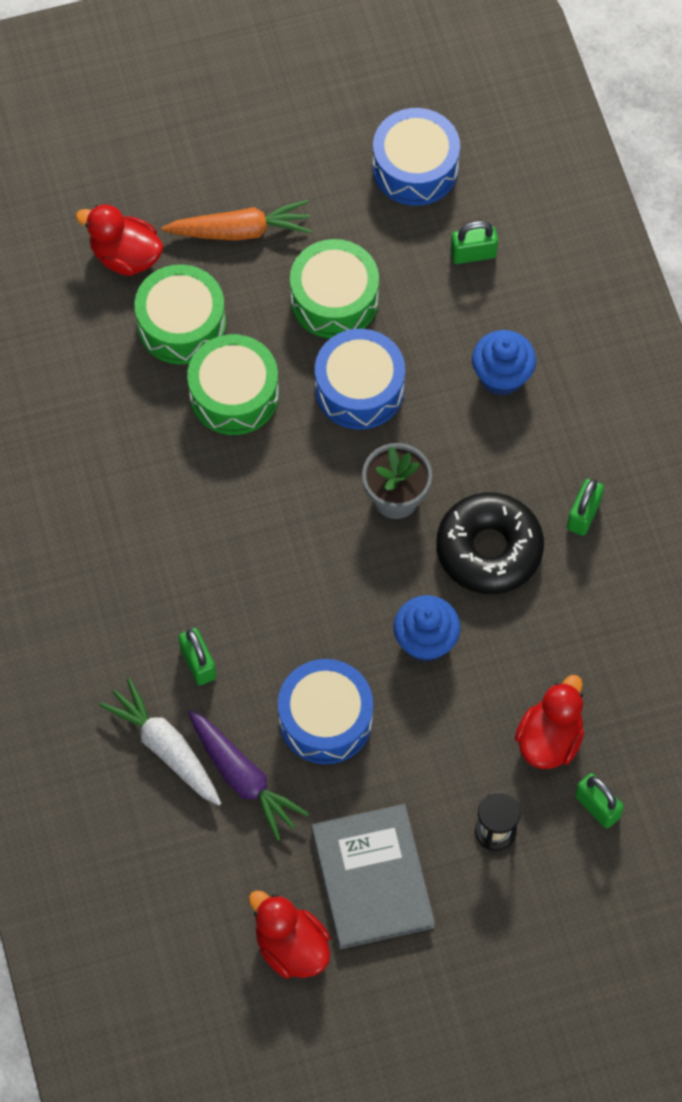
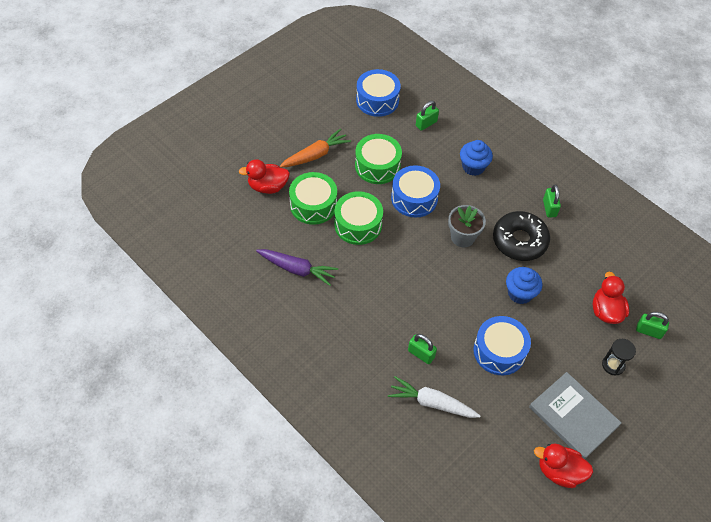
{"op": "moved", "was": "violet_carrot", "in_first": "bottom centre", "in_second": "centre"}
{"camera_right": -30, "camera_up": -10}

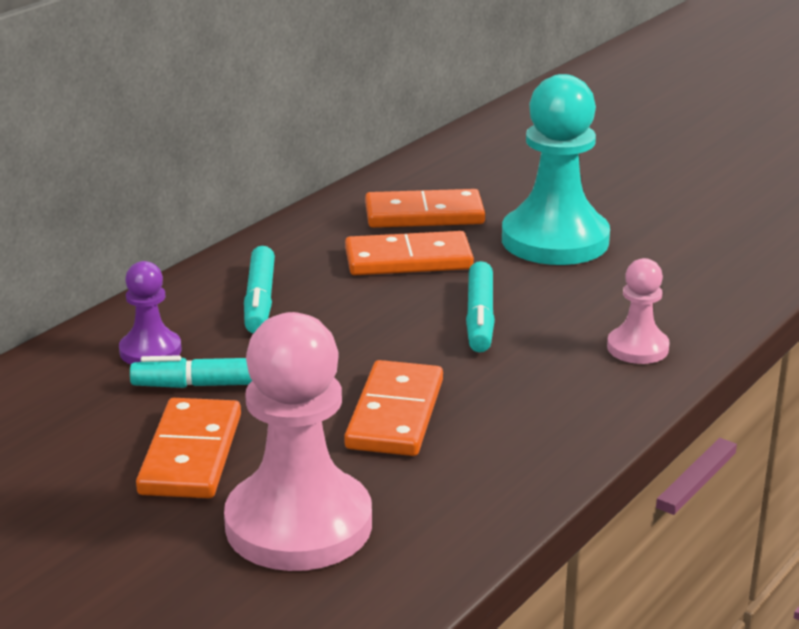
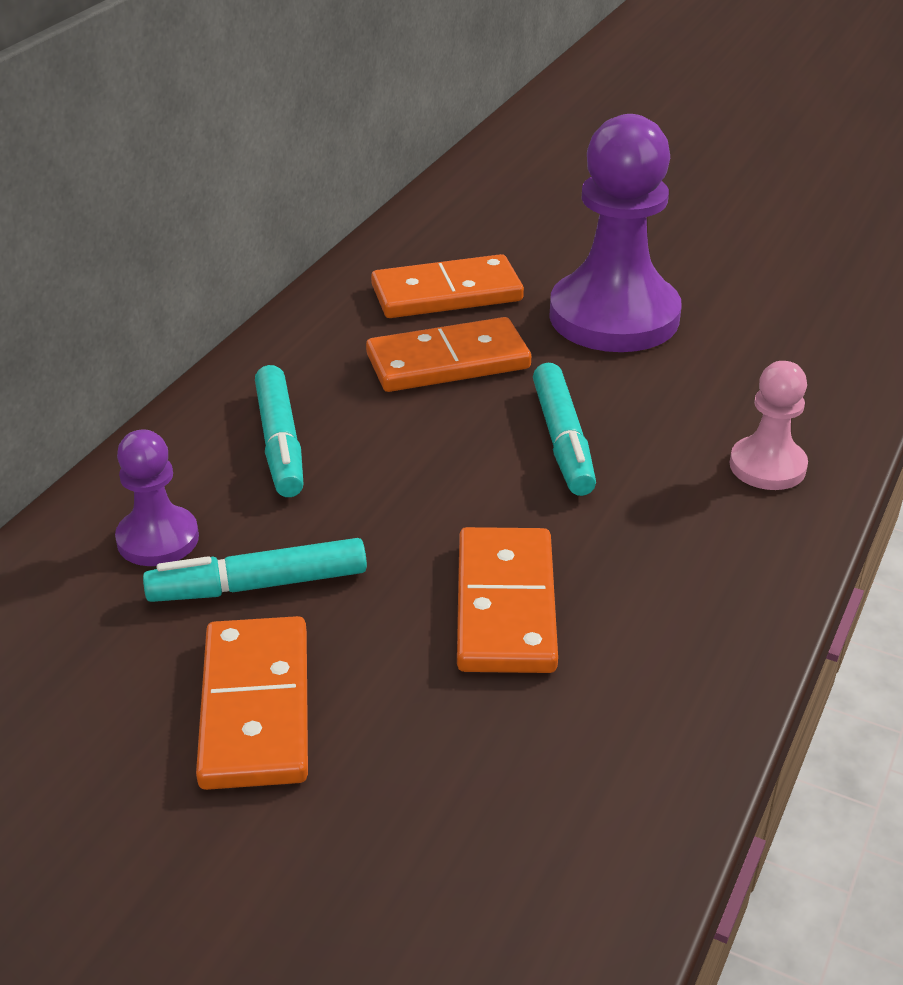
{"op": "removed", "was": "rose-pink_game_pawn (1st from left)", "in_first": "bottom centre"}
{"op": "recoloured", "was": "aqua_game_pawn", "now": "violet_game_pawn (2nd from left)", "in_first": "top right", "in_second": "top right"}
{"camera_right": -10, "camera_up": 10}

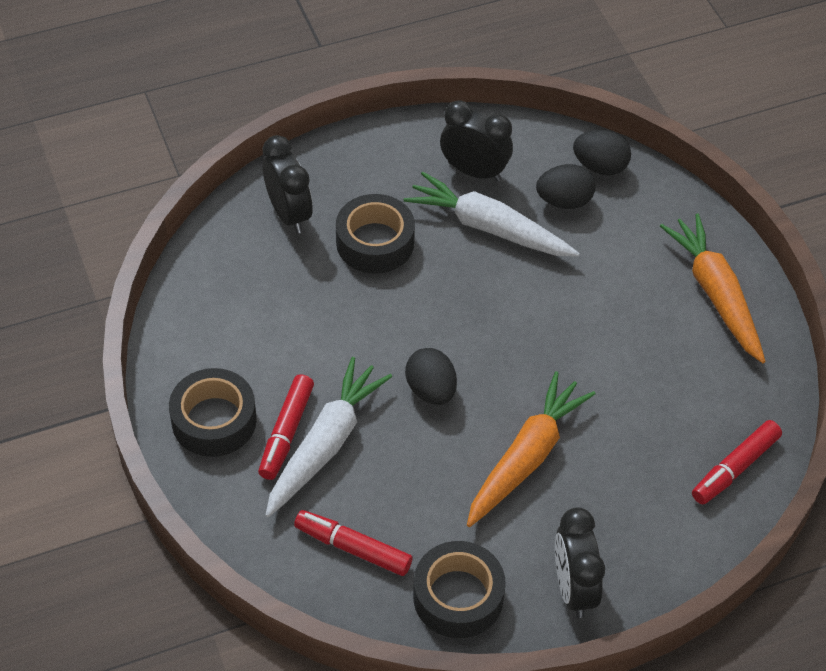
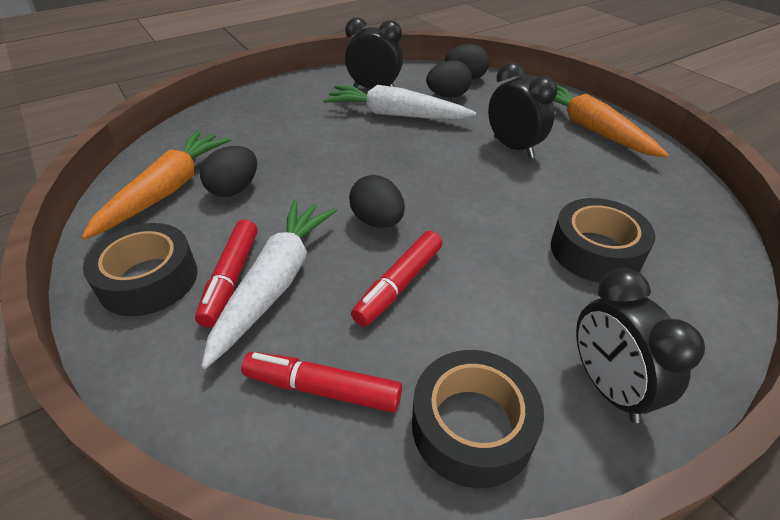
{"op": "added", "now": "jet-black_toy_egg (1st from left)", "in_second": "top left"}
{"op": "moved", "was": "jet-black_clock (1st from left in the first image)", "now": "jet-black_clock (2nd from left)", "in_first": "top centre", "in_second": "top right"}
{"op": "moved", "was": "jet-black_sticky_tape (2nd from left in the first image)", "now": "jet-black_sticky_tape (3rd from left)", "in_first": "centre", "in_second": "middle right"}
{"op": "moved", "was": "orange-coloured_carrot (1st from left)", "in_first": "bottom centre", "in_second": "middle left"}
{"op": "moved", "was": "red_felt_pen (3rd from left)", "in_first": "bottom right", "in_second": "centre"}
{"camera_right": -10, "camera_up": -10}

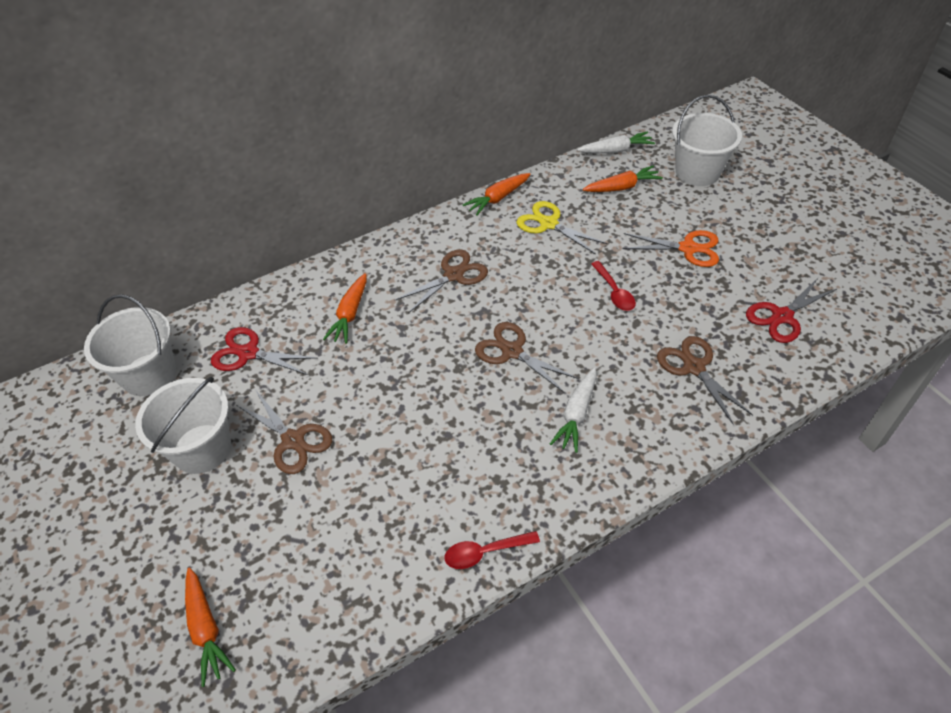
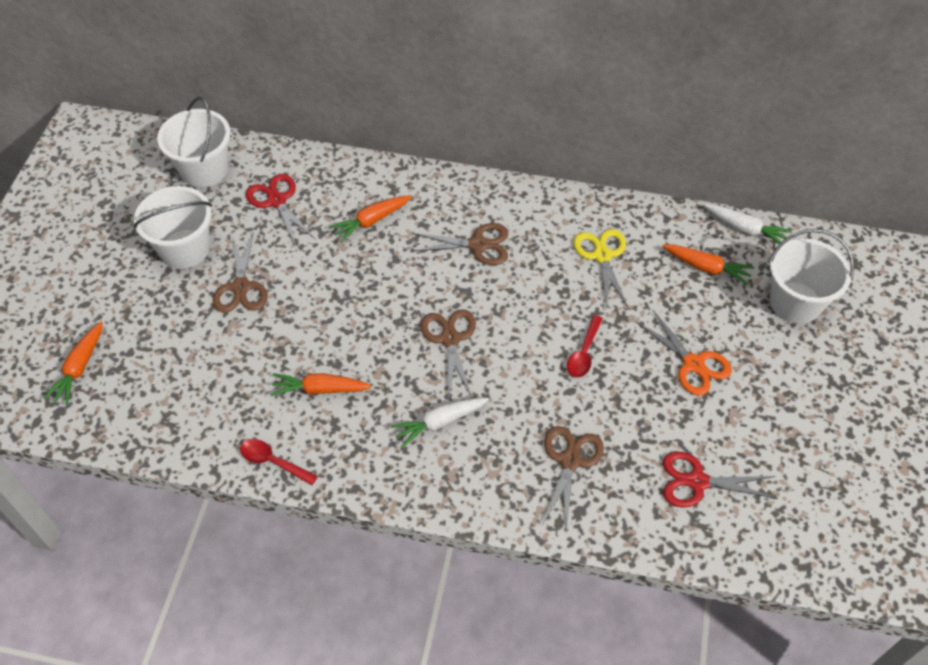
{"op": "moved", "was": "orange-coloured_carrot (3rd from left in the first image)", "now": "orange-coloured_carrot (2nd from left)", "in_first": "top centre", "in_second": "centre"}
{"camera_right": 40, "camera_up": 5}

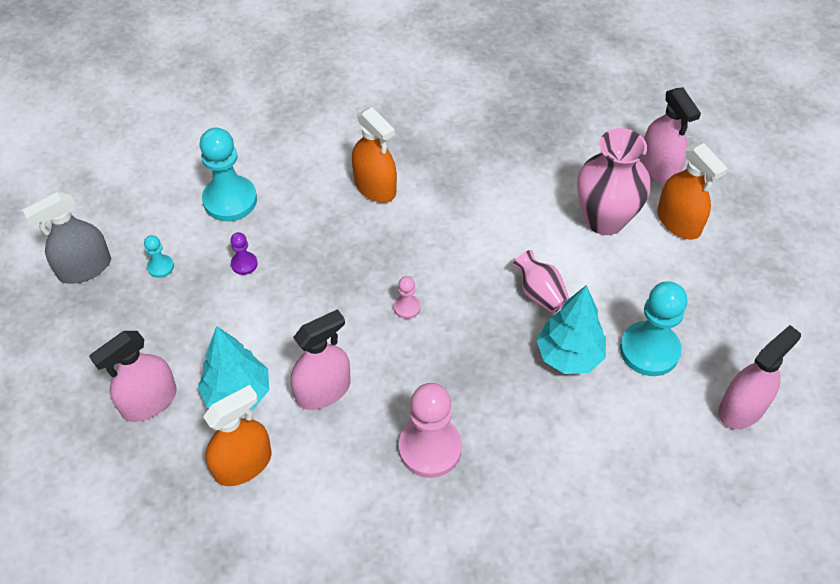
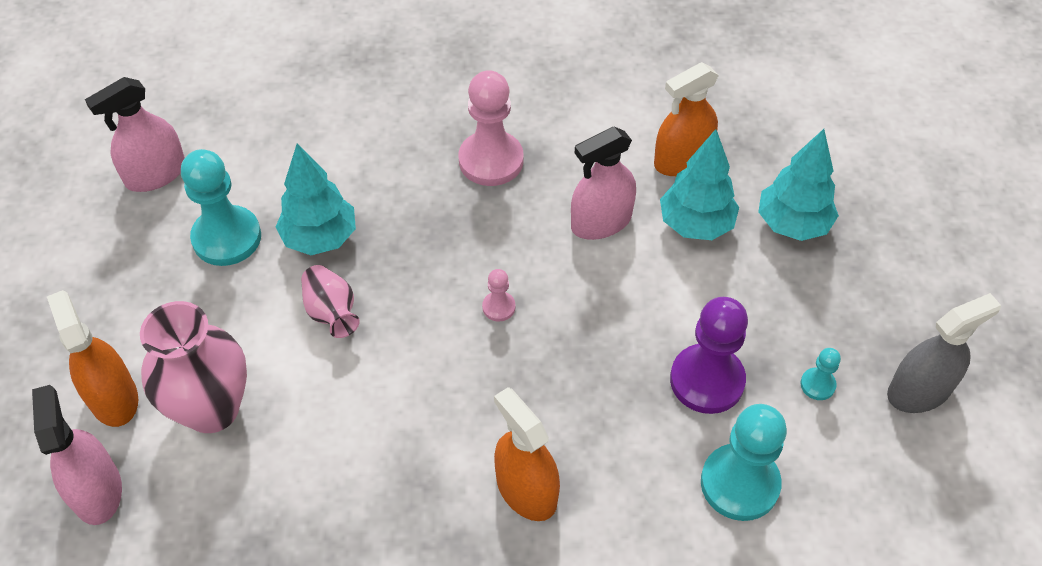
{"op": "replaced", "was": "rose-pink_sprayer (1st from left)", "now": "aqua_fir_tree (3rd from left)", "in_first": "middle left", "in_second": "top right"}
{"op": "resized", "was": "violet_game_pawn", "in_first": "middle left", "in_second": "middle right", "ratio": 2.14}
{"camera_right": -175, "camera_up": 0}

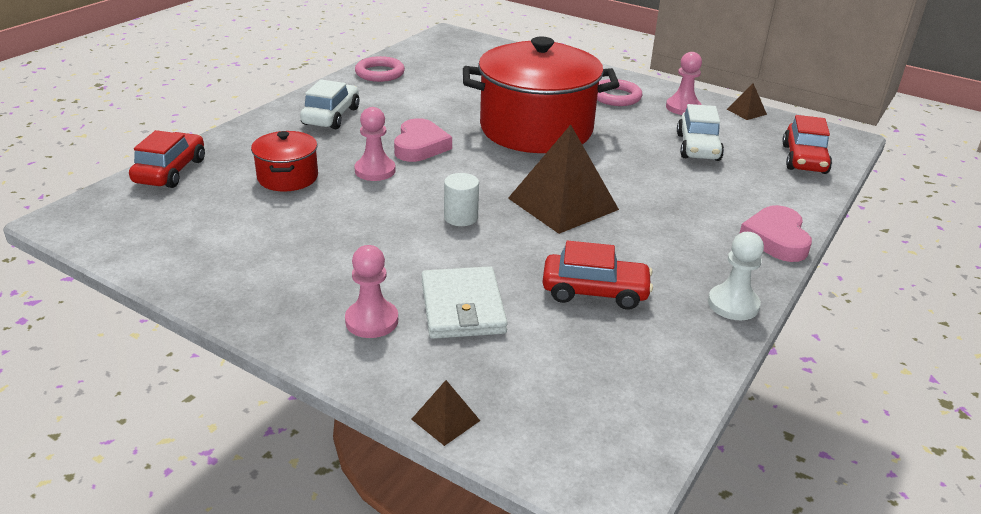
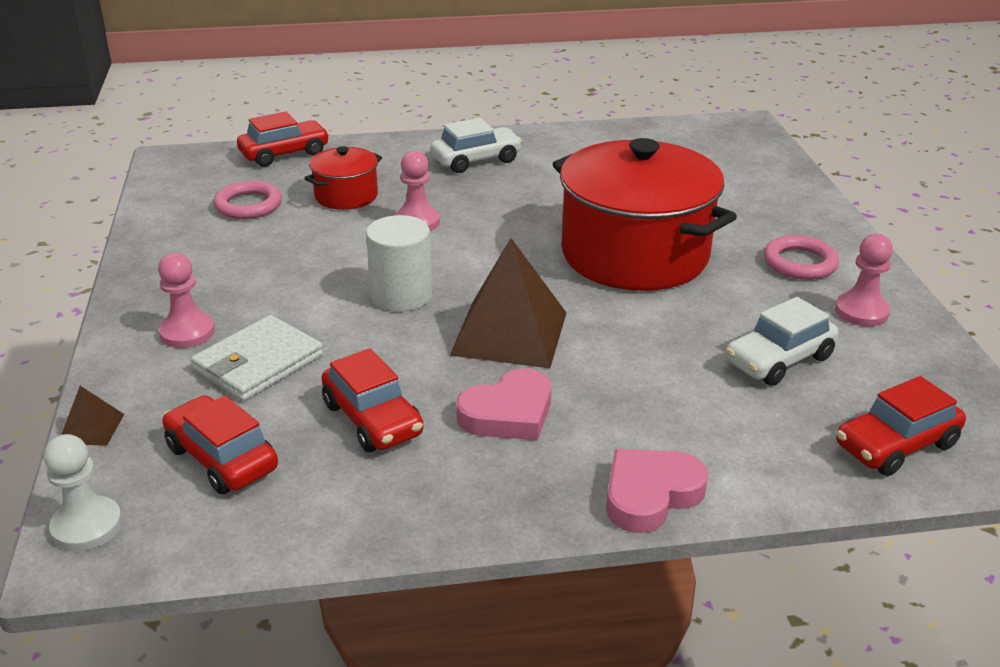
{"op": "removed", "was": "brown_pyramid_shape (3rd from left)", "in_first": "top right"}
{"op": "added", "now": "red_toy_car (1st from left)", "in_second": "middle left"}
{"op": "moved", "was": "rose-pink_ring (1st from left)", "in_first": "top centre", "in_second": "top left"}
{"op": "moved", "was": "rose-pink_heart (1st from left)", "in_first": "top centre", "in_second": "centre"}
{"op": "moved", "was": "white_game_pawn", "in_first": "middle right", "in_second": "bottom left"}
{"op": "resized", "was": "white_cylinder", "in_first": "centre", "in_second": "centre", "ratio": 1.55}
{"camera_right": 50, "camera_up": 0}

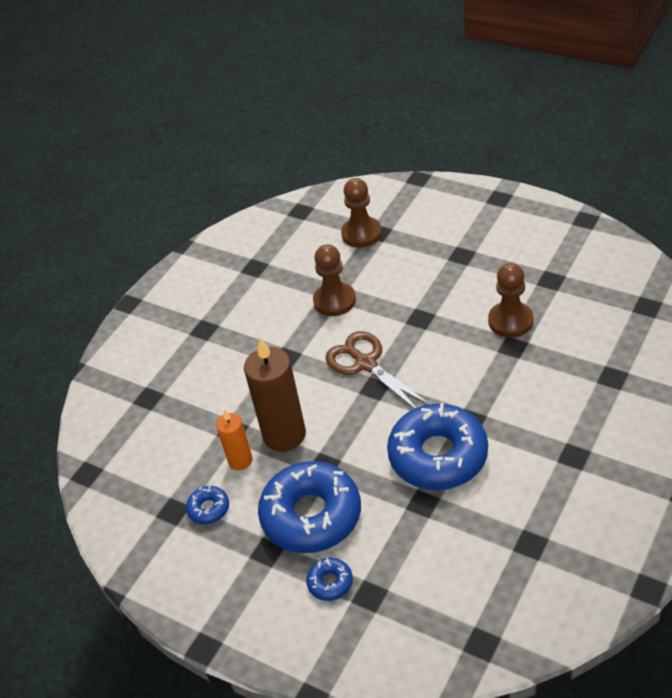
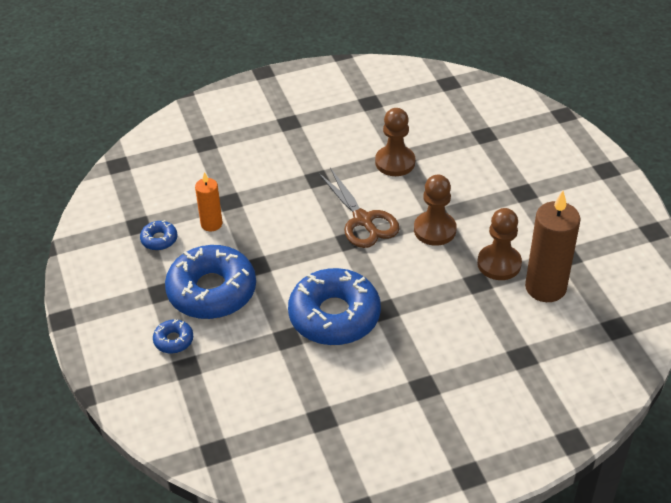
{"op": "moved", "was": "brown_wax_candle", "in_first": "centre", "in_second": "middle right"}
{"op": "moved", "was": "brown_game_pawn (2nd from left)", "in_first": "top centre", "in_second": "centre"}
{"op": "turned", "was": "brown_scissors", "in_first": "centre", "in_second": "centre", "clockwise": 150}
{"camera_right": 35, "camera_up": 0}

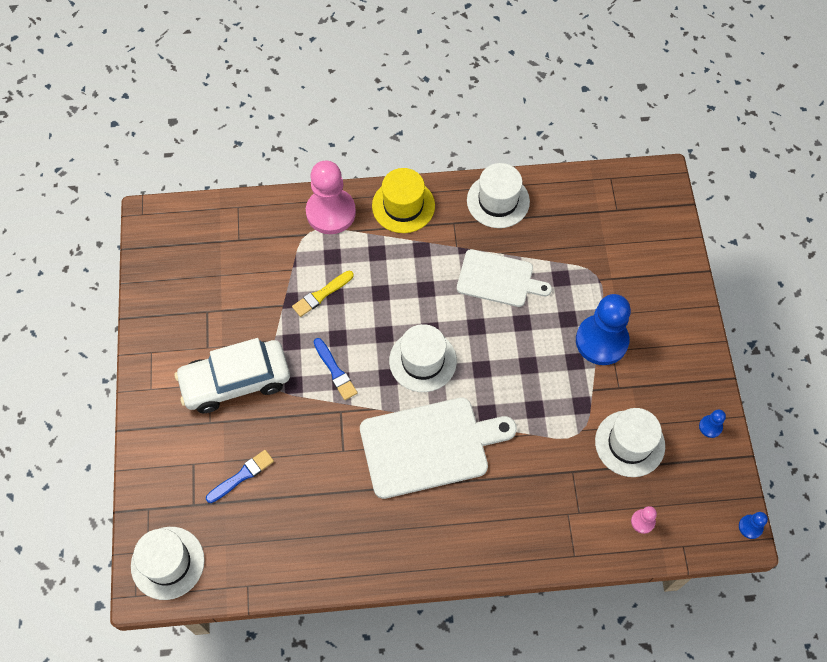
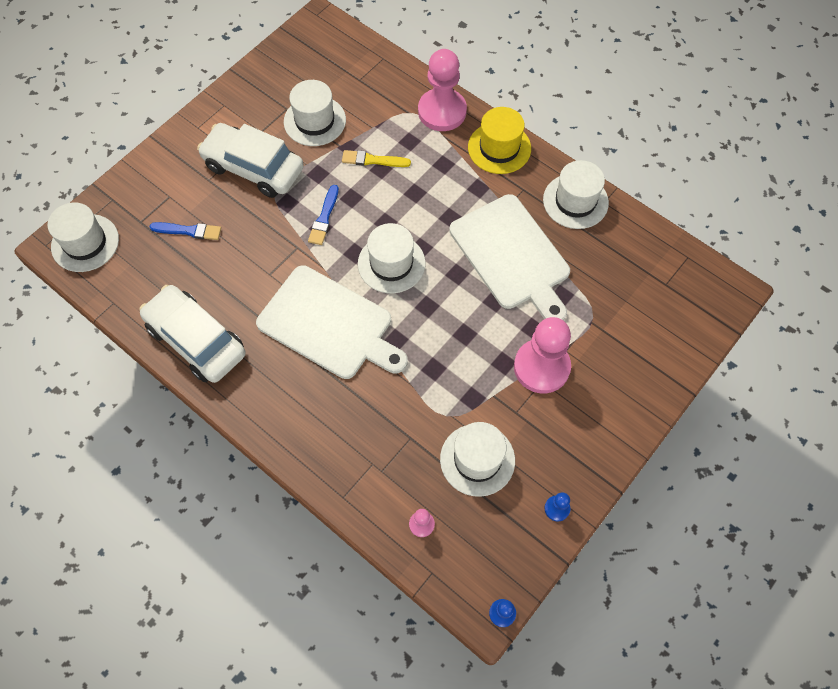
{"op": "added", "now": "white_toy_car (1st from left)", "in_second": "middle left"}
{"op": "added", "now": "white_hat (2nd from left)", "in_second": "top centre"}
{"op": "recoloured", "was": "cobalt_game_pawn (1st from left)", "now": "rose-pink_game_pawn (3rd from left)", "in_first": "middle right", "in_second": "centre"}
{"op": "resized", "was": "white_bread_board (2nd from left)", "in_first": "centre", "in_second": "centre", "ratio": 1.55}
{"camera_right": 45, "camera_up": 0}

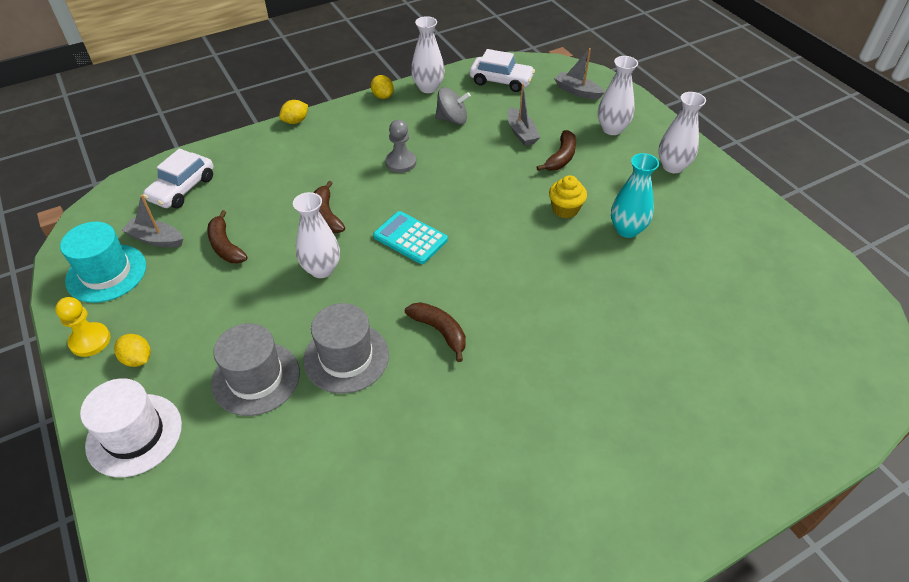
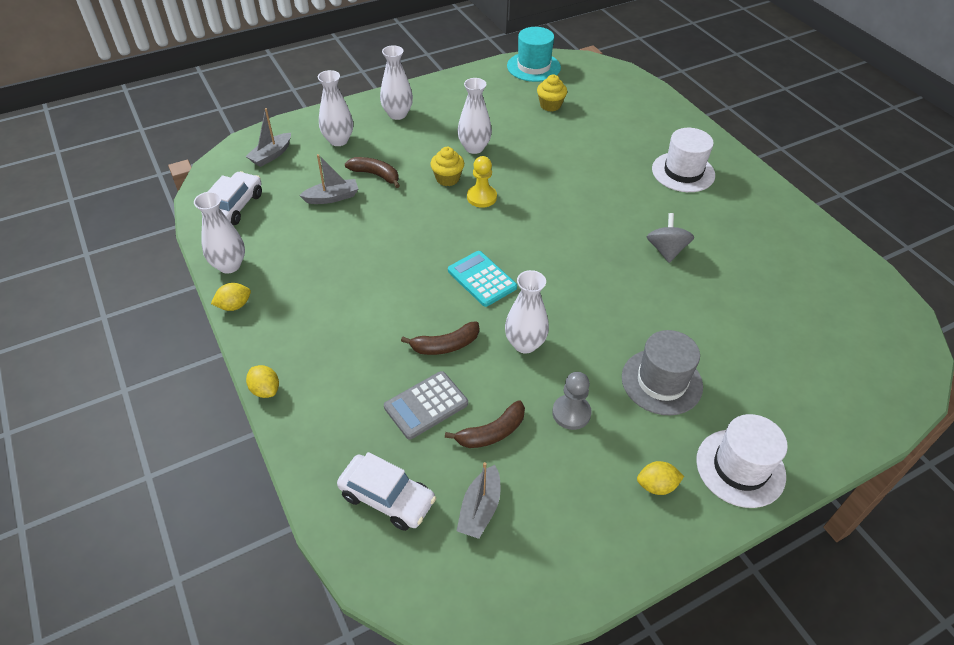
{"op": "removed", "was": "grey_hat (2nd from left)", "in_first": "centre"}
{"op": "removed", "was": "brown_banana (3rd from left)", "in_first": "centre"}
{"op": "added", "now": "grey_pocket_calculator", "in_second": "centre"}
{"op": "added", "now": "golden_muffin (2nd from left)", "in_second": "top centre"}
{"op": "added", "now": "white_hat (1st from left)", "in_second": "top right"}
{"op": "moved", "was": "golden_game_pawn", "in_first": "middle left", "in_second": "top centre"}
{"op": "moved", "was": "aqua_hat", "in_first": "middle left", "in_second": "top centre"}
{"op": "moved", "was": "grey_game_pawn", "in_first": "top centre", "in_second": "centre"}
{"op": "moved", "was": "grey_spinning_top", "in_first": "top centre", "in_second": "middle right"}
{"op": "recoloured", "was": "aqua_vase", "now": "white_vase (4th from left)", "in_first": "middle right", "in_second": "top centre"}
{"op": "turned", "was": "golden_lemon (1st from left in the first image)", "in_first": "middle left", "in_second": "bottom right", "clockwise": 45}
{"op": "turned", "was": "aqua_pocket_calculator", "in_first": "centre", "in_second": "centre", "clockwise": 105}
{"camera_right": -90, "camera_up": 0}

